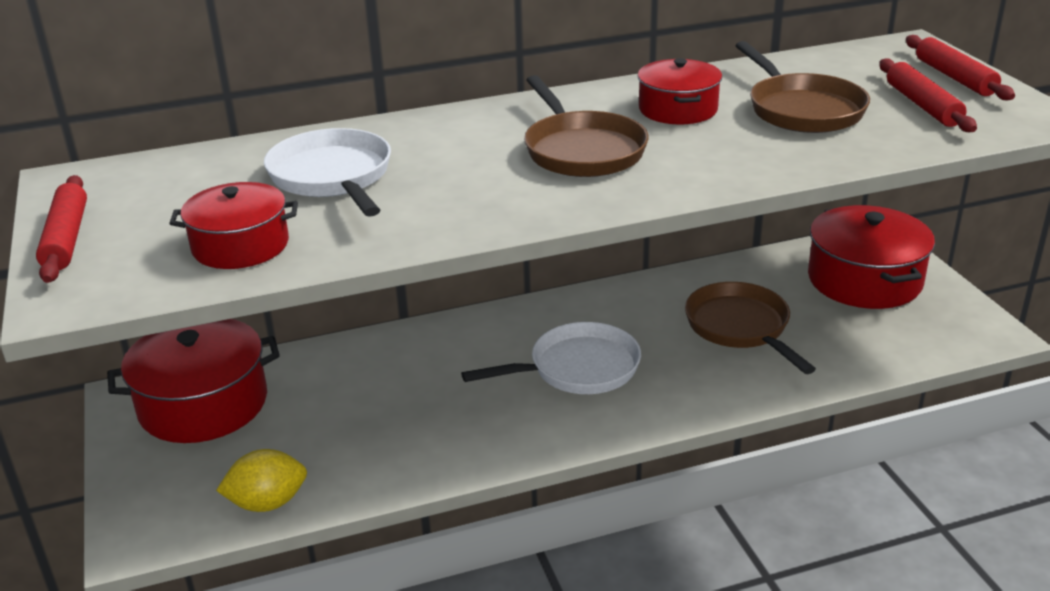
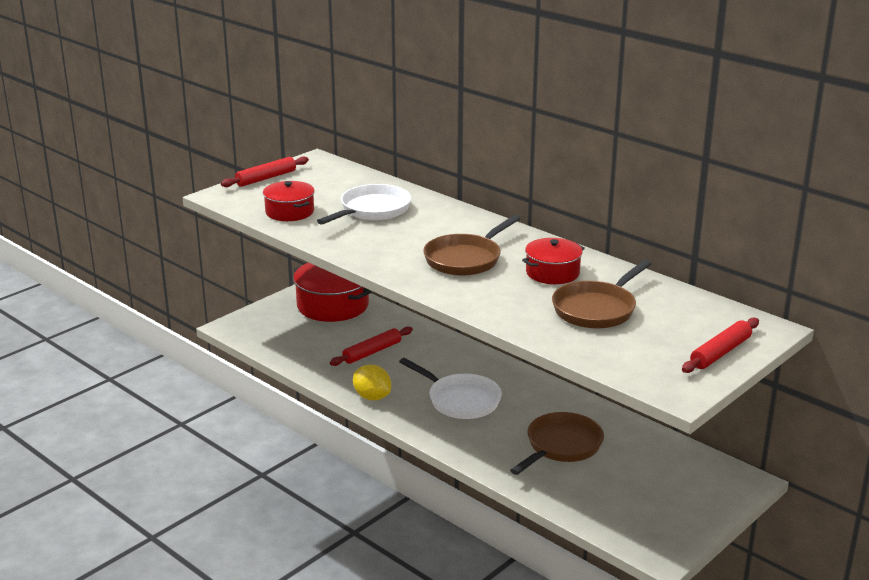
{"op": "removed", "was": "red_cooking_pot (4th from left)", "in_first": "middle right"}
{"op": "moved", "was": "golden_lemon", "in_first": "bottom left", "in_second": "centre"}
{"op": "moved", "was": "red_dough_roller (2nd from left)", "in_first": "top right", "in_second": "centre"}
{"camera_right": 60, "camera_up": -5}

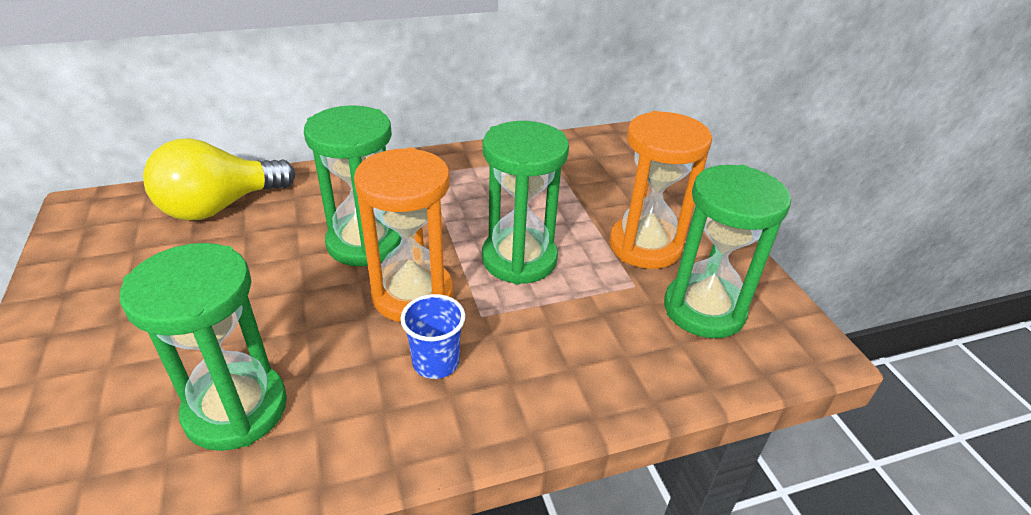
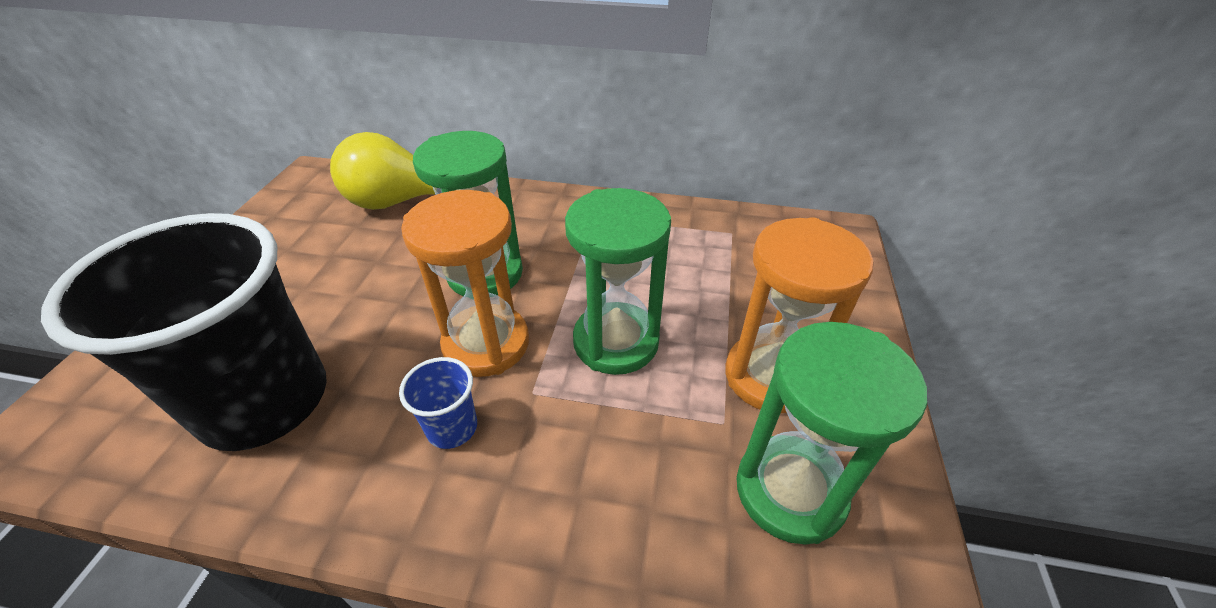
{"op": "replaced", "was": "green_sand_timer (1st from left)", "now": "jet-black_beaker", "in_first": "bottom left", "in_second": "middle left"}
{"camera_right": 30, "camera_up": 5}

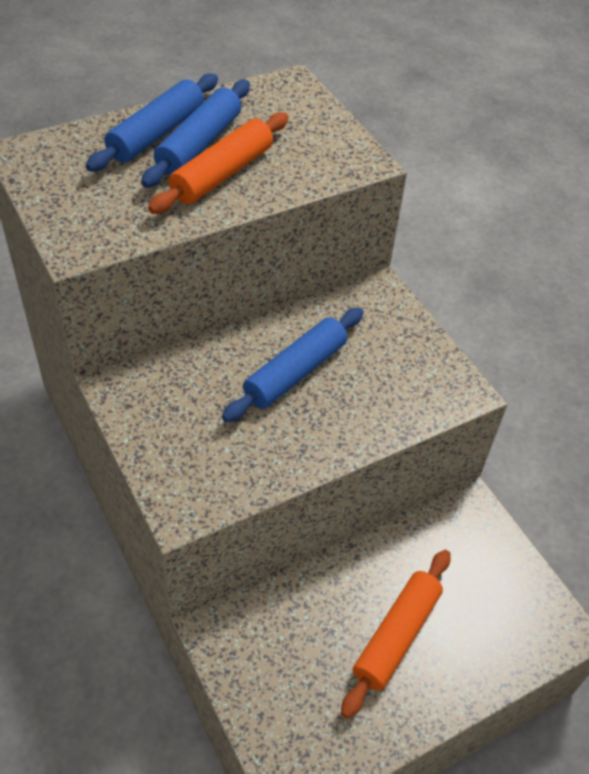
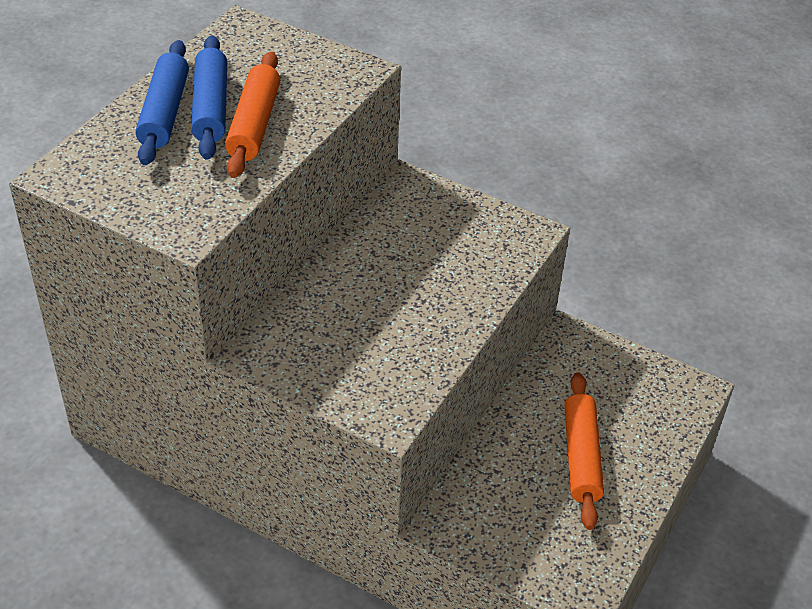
{"op": "removed", "was": "cobalt_dough_roller (3rd from left)", "in_first": "centre"}
{"camera_right": -30, "camera_up": -5}

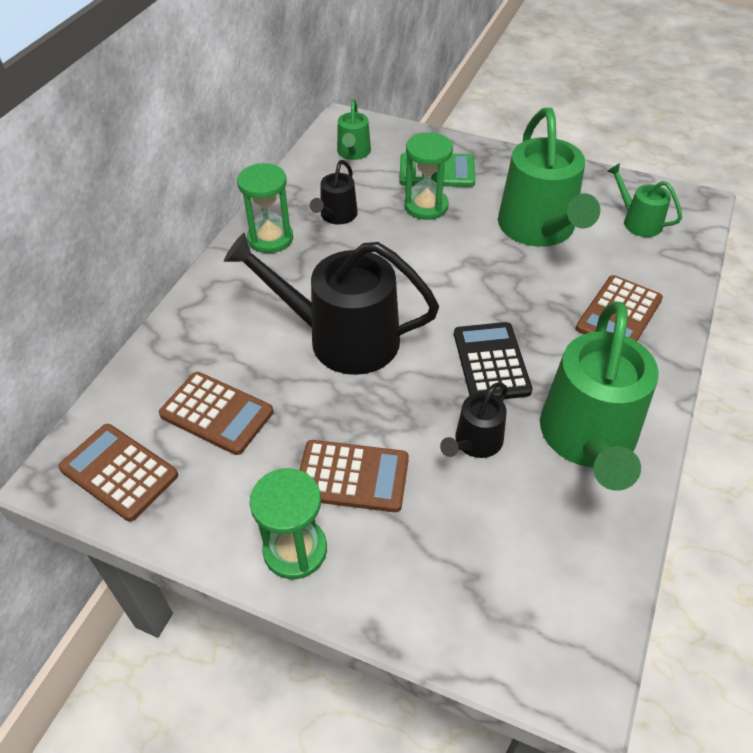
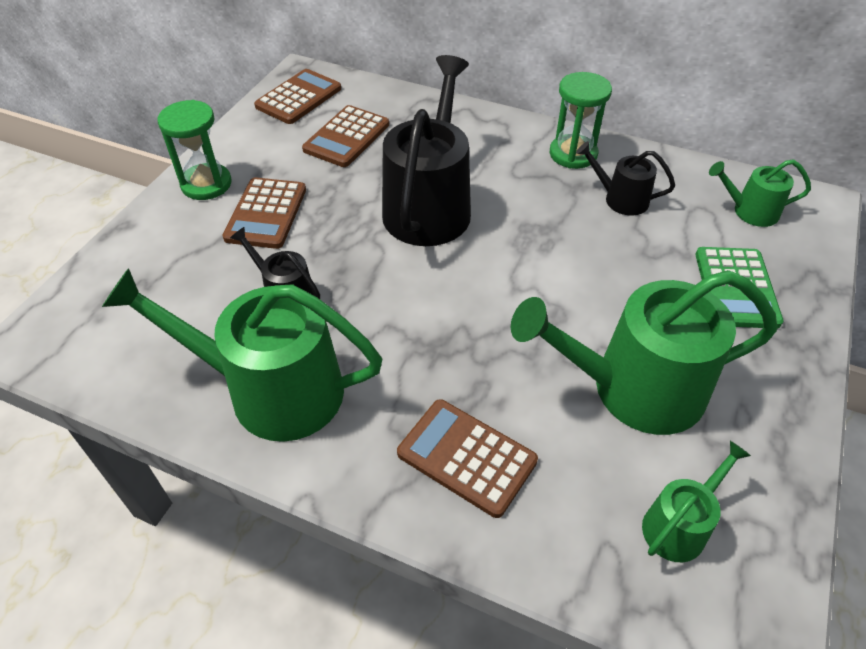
{"op": "removed", "was": "green_sand_timer (3rd from left)", "in_first": "top centre"}
{"op": "removed", "was": "jet-black_pocket_calculator", "in_first": "centre"}
{"camera_right": 90, "camera_up": 0}

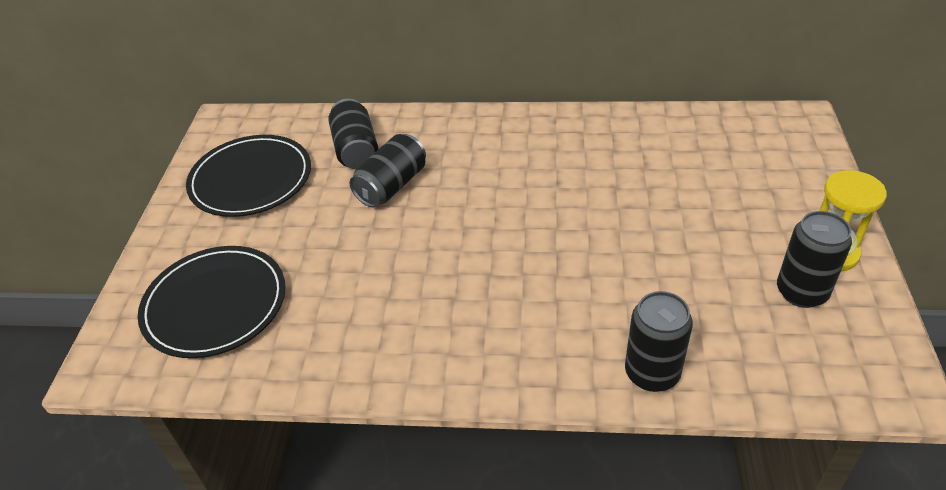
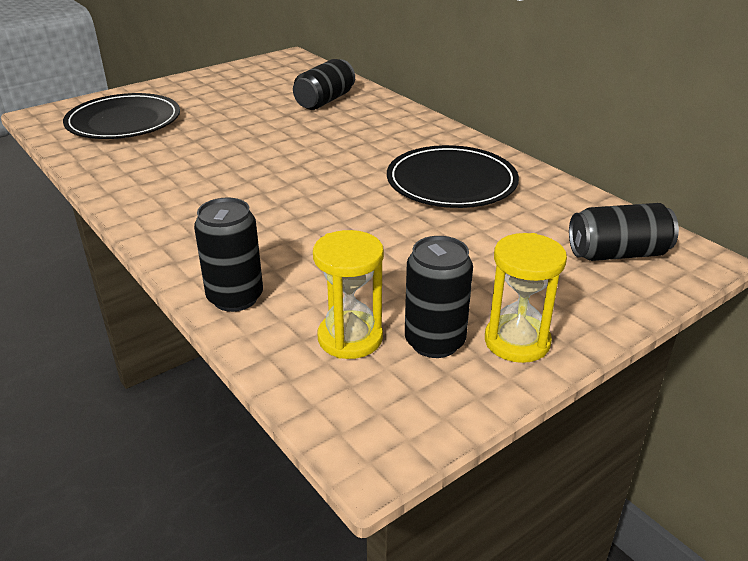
{"op": "added", "now": "golden_sand_timer (1st from left)", "in_second": "centre"}
{"op": "moved", "was": "jet-black_plate (2nd from left)", "in_first": "middle left", "in_second": "top centre"}
{"op": "moved", "was": "jet-black_can (2nd from left in the first image)", "now": "jet-black_can (4th from left)", "in_first": "centre", "in_second": "middle right"}
{"camera_right": 45, "camera_up": -10}

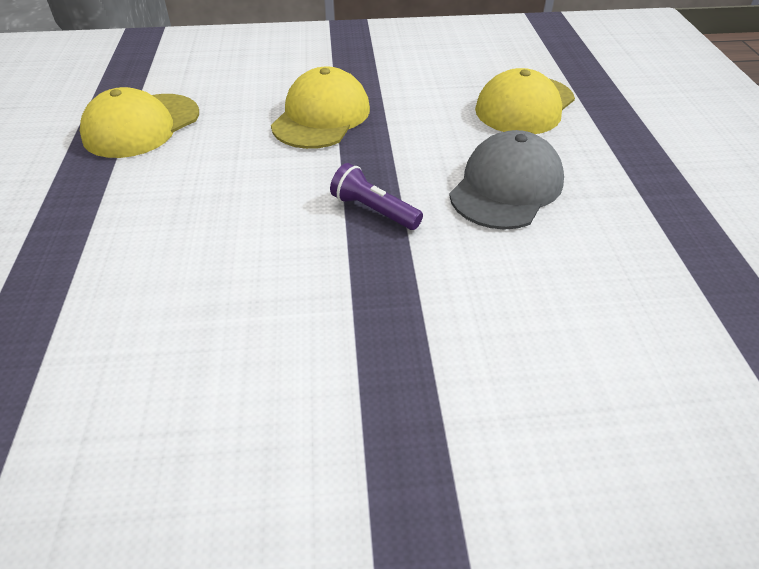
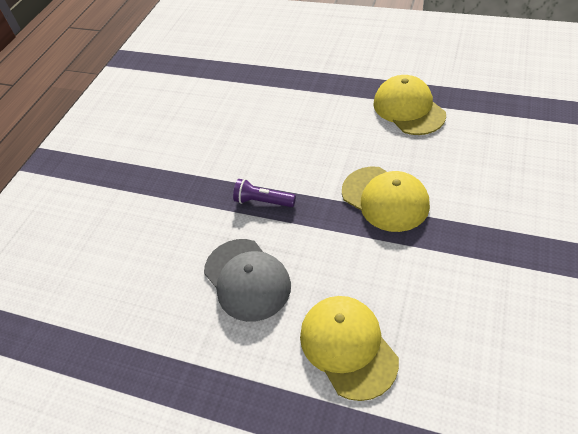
{"op": "turned", "was": "violet_torch", "in_first": "centre", "in_second": "centre", "clockwise": -135}
{"camera_right": 120, "camera_up": 5}

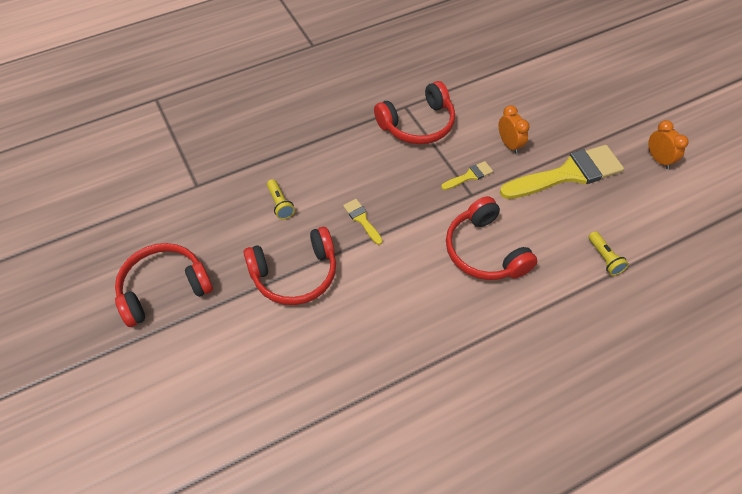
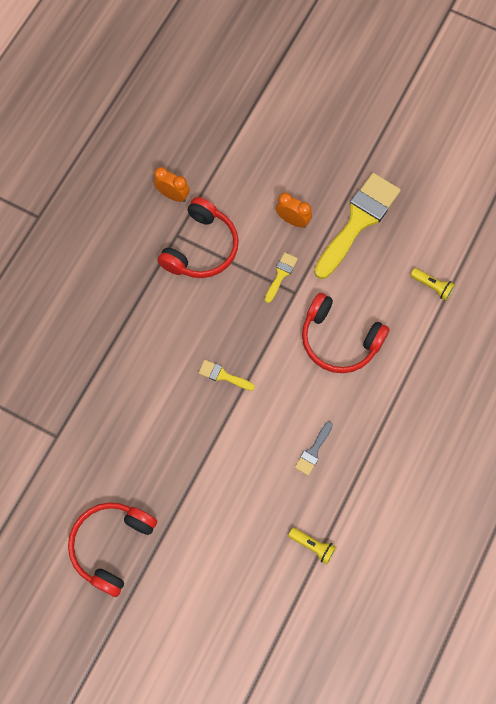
{"op": "removed", "was": "red_over-ear_headphones (2nd from left)", "in_first": "centre"}
{"op": "added", "now": "grey_paint_brush", "in_second": "centre"}
{"op": "moved", "was": "golden_torch (1st from left)", "in_first": "centre", "in_second": "bottom centre"}
{"op": "moved", "was": "orange-coloured_clock (2nd from left in the first image)", "now": "orange-coloured_clock (1st from left)", "in_first": "top right", "in_second": "top centre"}
{"camera_right": -35, "camera_up": 15}

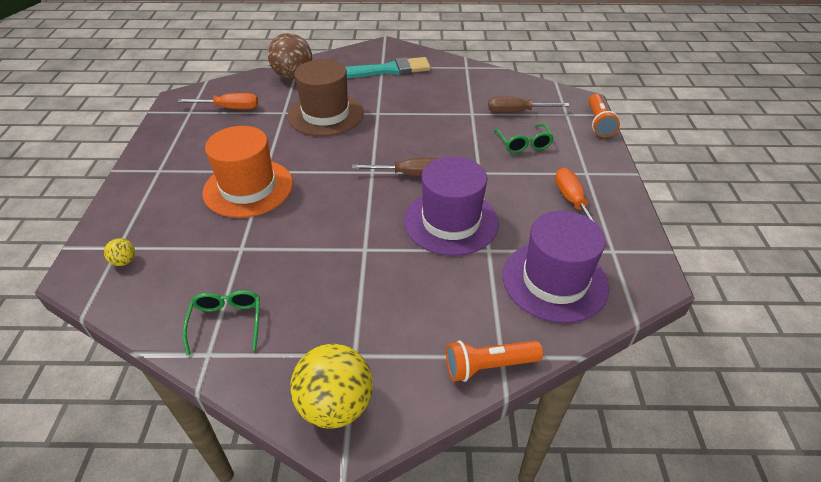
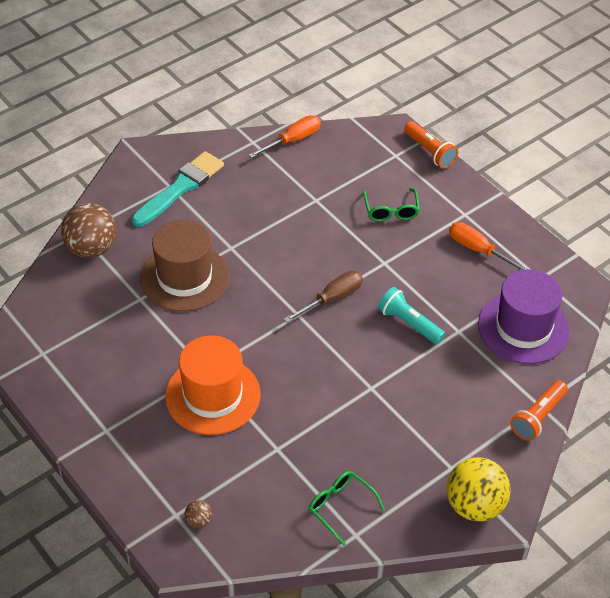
{"op": "removed", "was": "brown_screwdriver (2nd from left)", "in_first": "top centre"}
{"op": "moved", "was": "orange-coloured_screwdriver (1st from left)", "in_first": "top left", "in_second": "top centre"}
{"op": "replaced", "was": "violet_hat (1st from left)", "now": "aqua_torch", "in_first": "centre", "in_second": "middle right"}
{"op": "recoloured", "was": "golden_play_ball (1st from left)", "now": "brown_play_ball (2nd from left)", "in_first": "middle left", "in_second": "bottom left"}
{"op": "turned", "was": "green_glasses (2nd from left)", "in_first": "top centre", "in_second": "centre", "clockwise": 45}
{"camera_right": -40, "camera_up": 5}

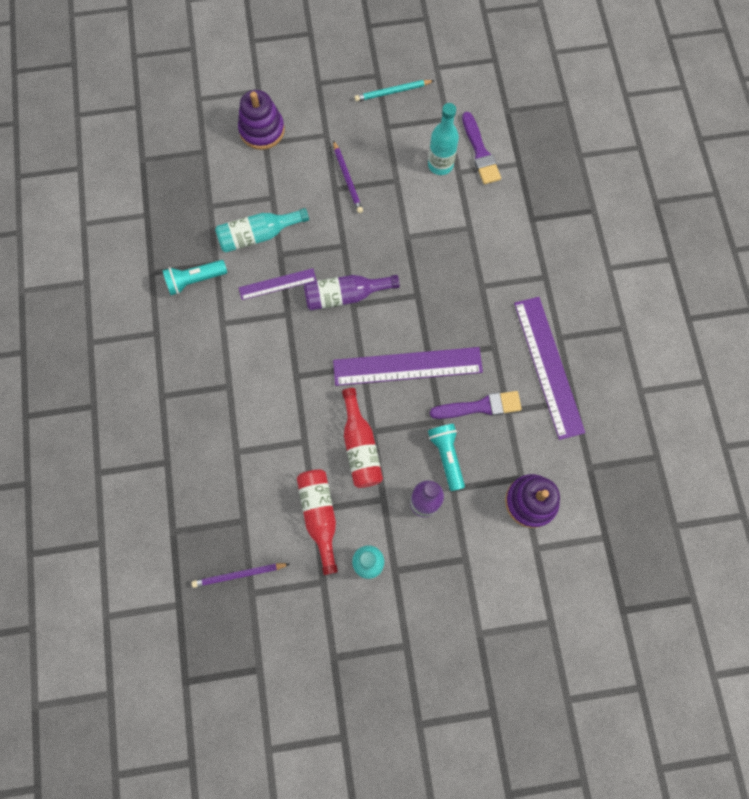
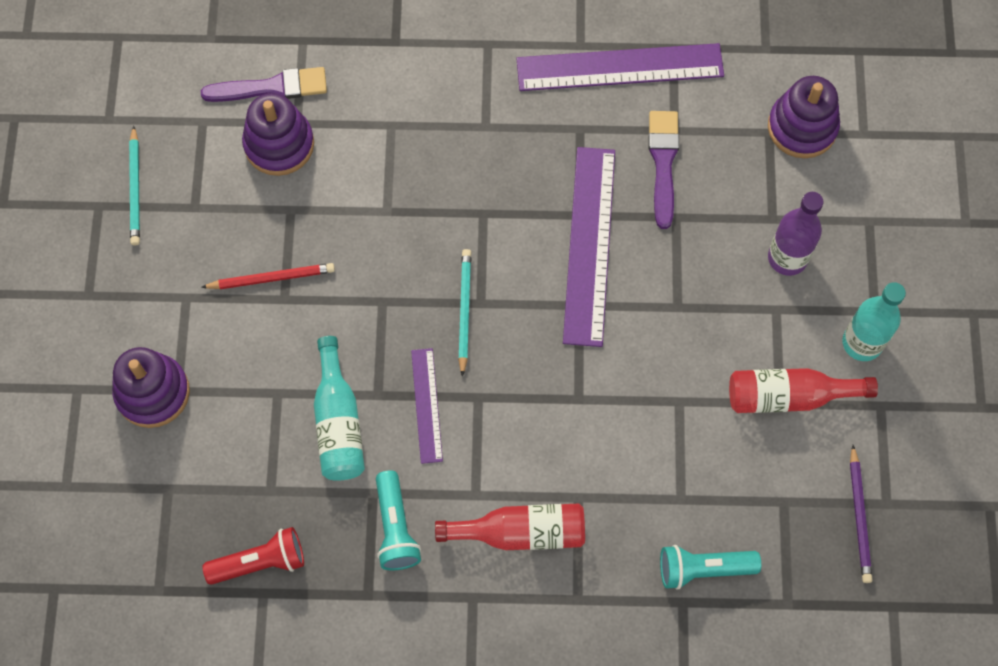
{"op": "added", "now": "red_torch", "in_second": "bottom left"}
{"op": "moved", "was": "red_drink_bottle (2nd from left in the first image)", "now": "red_drink_bottle (1st from left)", "in_first": "centre", "in_second": "bottom centre"}
{"op": "moved", "was": "aqua_torch (2nd from left)", "in_first": "centre", "in_second": "bottom right"}
{"op": "replaced", "was": "violet_drink_bottle (1st from left)", "now": "aqua_wooden_pencil (2nd from left)", "in_first": "centre", "in_second": "centre"}
{"op": "replaced", "was": "aqua_drink_bottle (3rd from left)", "now": "violet_stacking_toy (2nd from left)", "in_first": "top centre", "in_second": "top left"}
{"op": "recoloured", "was": "violet_wooden_pencil (2nd from left)", "now": "red_wooden_pencil", "in_first": "top centre", "in_second": "middle left"}
{"camera_right": -80, "camera_up": -5}

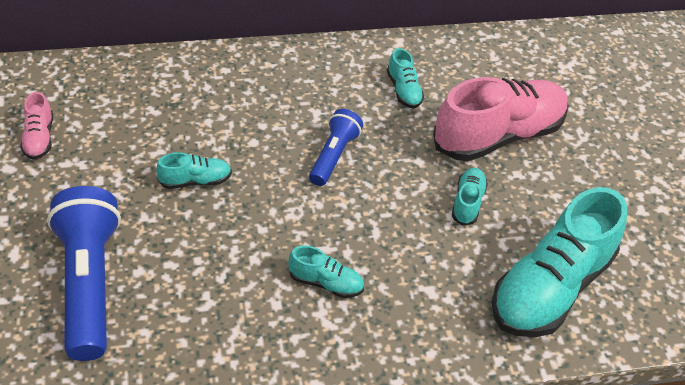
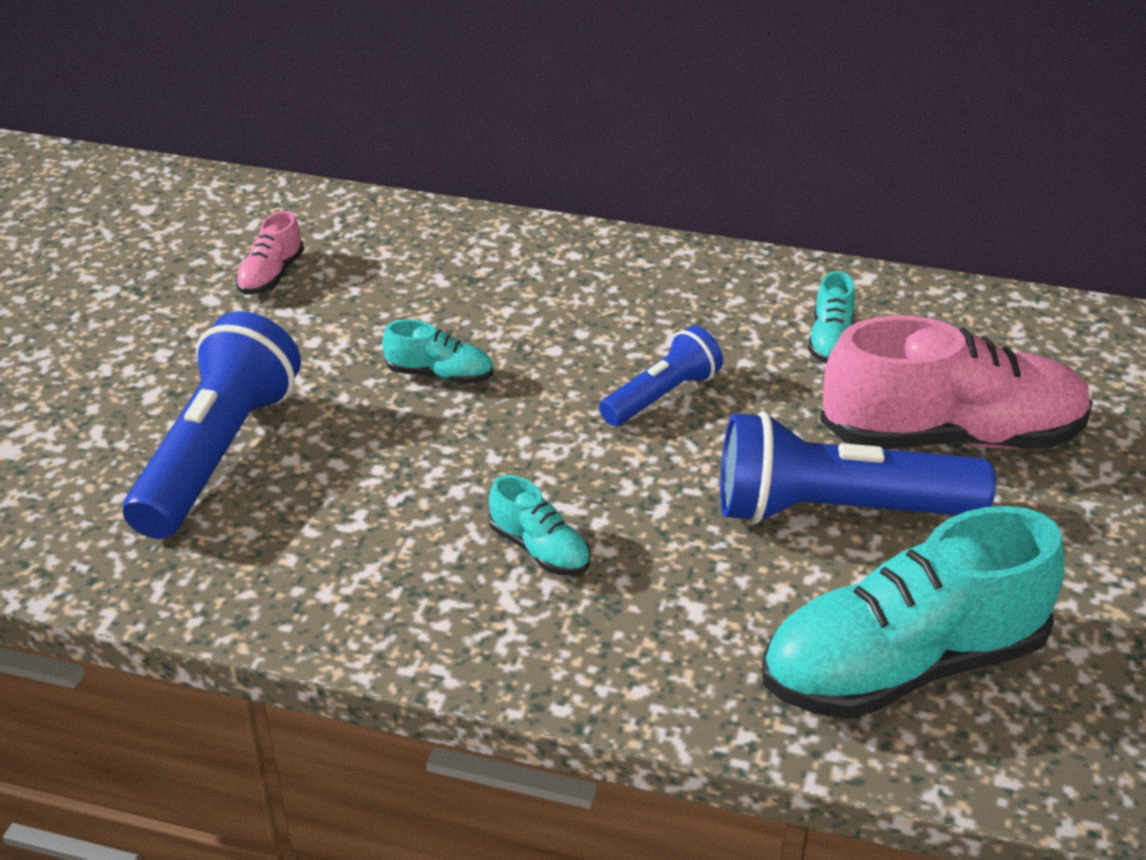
{"op": "replaced", "was": "aqua_sneaker (4th from left)", "now": "cobalt_torch (3rd from left)", "in_first": "middle right", "in_second": "middle right"}
{"camera_right": 30, "camera_up": -10}

